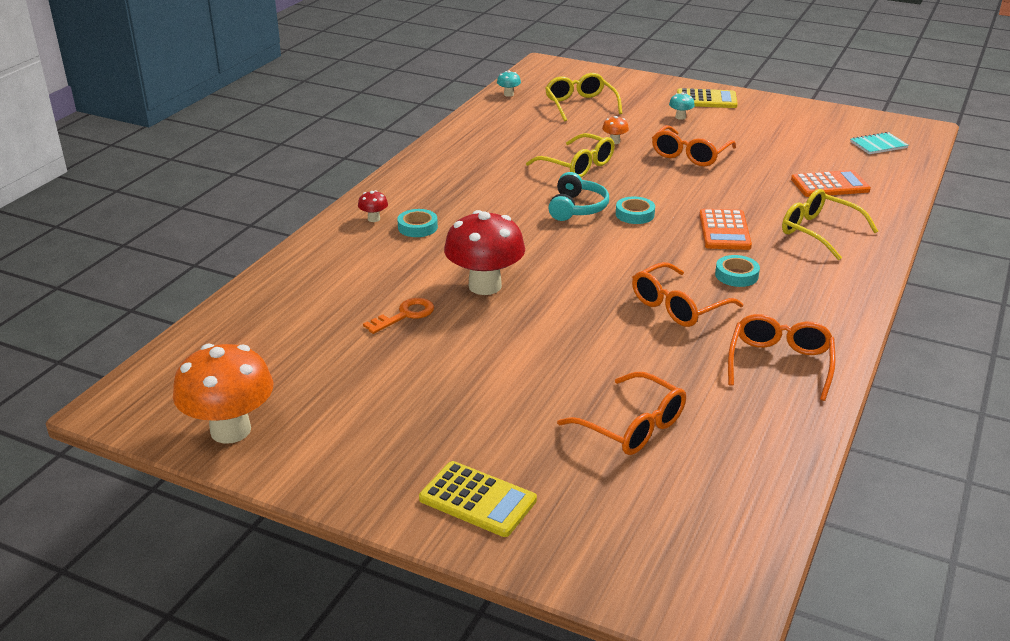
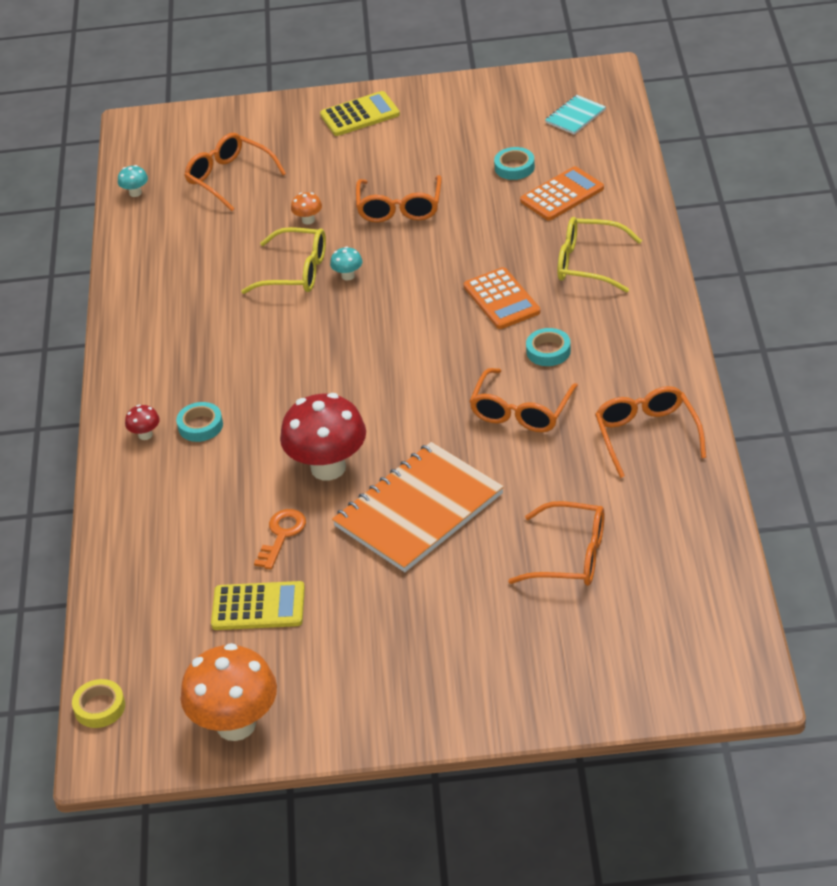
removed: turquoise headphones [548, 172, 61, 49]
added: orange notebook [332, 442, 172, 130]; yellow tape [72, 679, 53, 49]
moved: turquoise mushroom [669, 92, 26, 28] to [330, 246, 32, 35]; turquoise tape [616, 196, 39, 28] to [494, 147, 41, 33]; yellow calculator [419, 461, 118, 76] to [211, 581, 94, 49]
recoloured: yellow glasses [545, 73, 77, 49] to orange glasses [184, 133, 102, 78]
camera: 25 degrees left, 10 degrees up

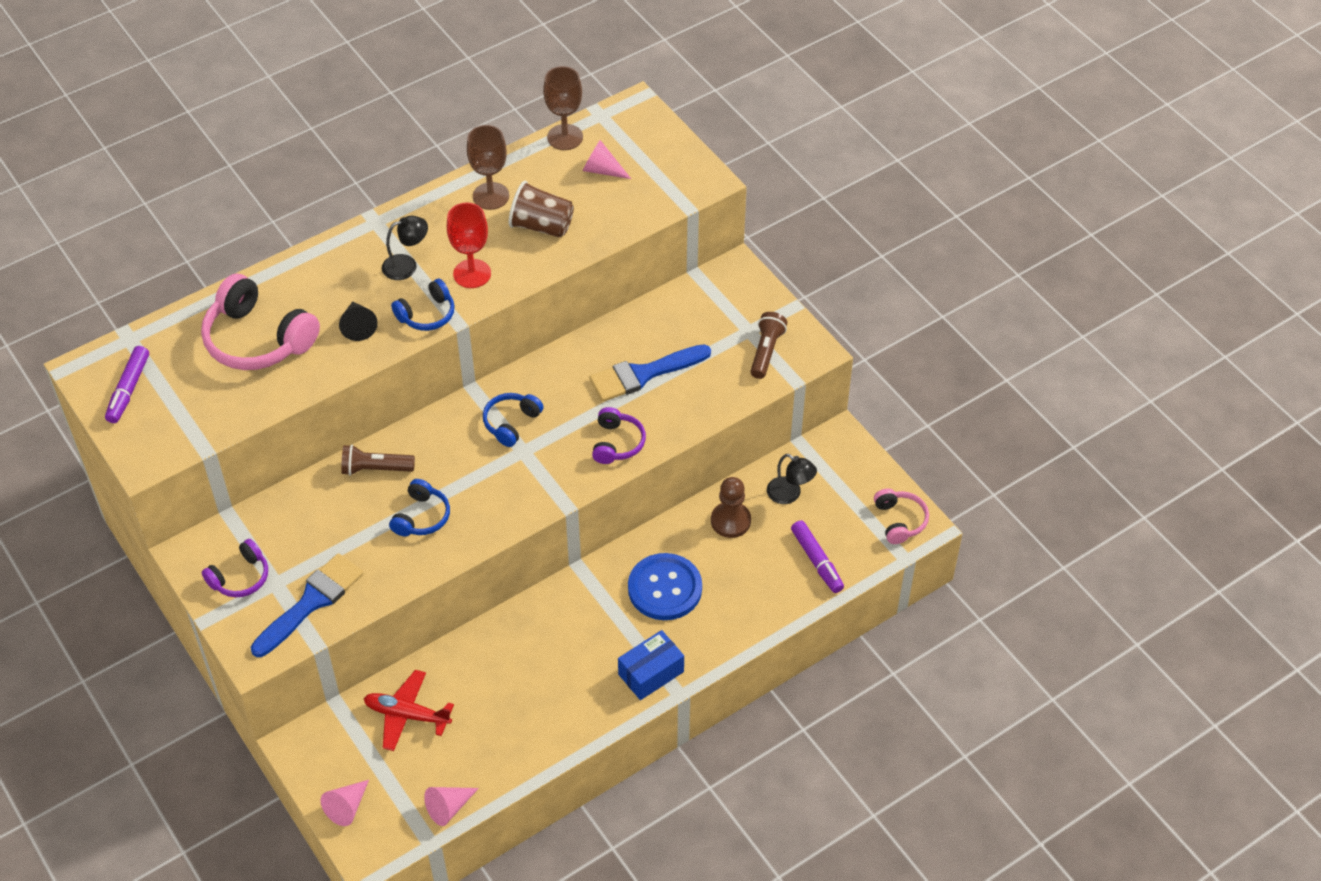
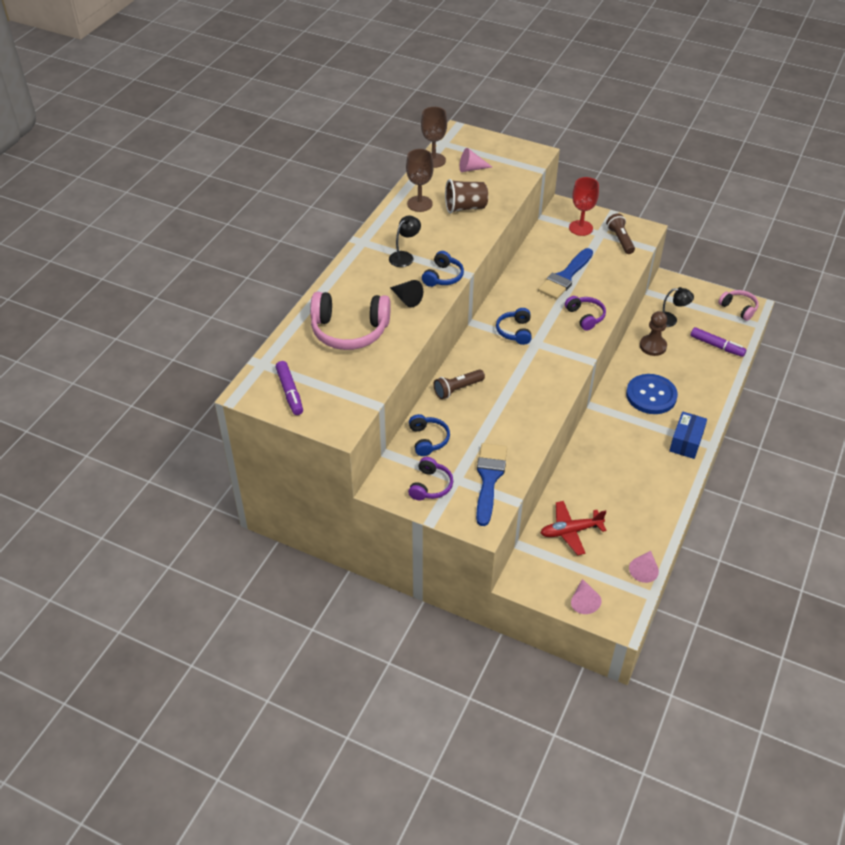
moved: red goblet [447, 202, 44, 86] to [569, 177, 30, 59]; blue headphones [389, 479, 61, 57] to [409, 414, 41, 42]
camera: 30 degrees left, 5 degrees down

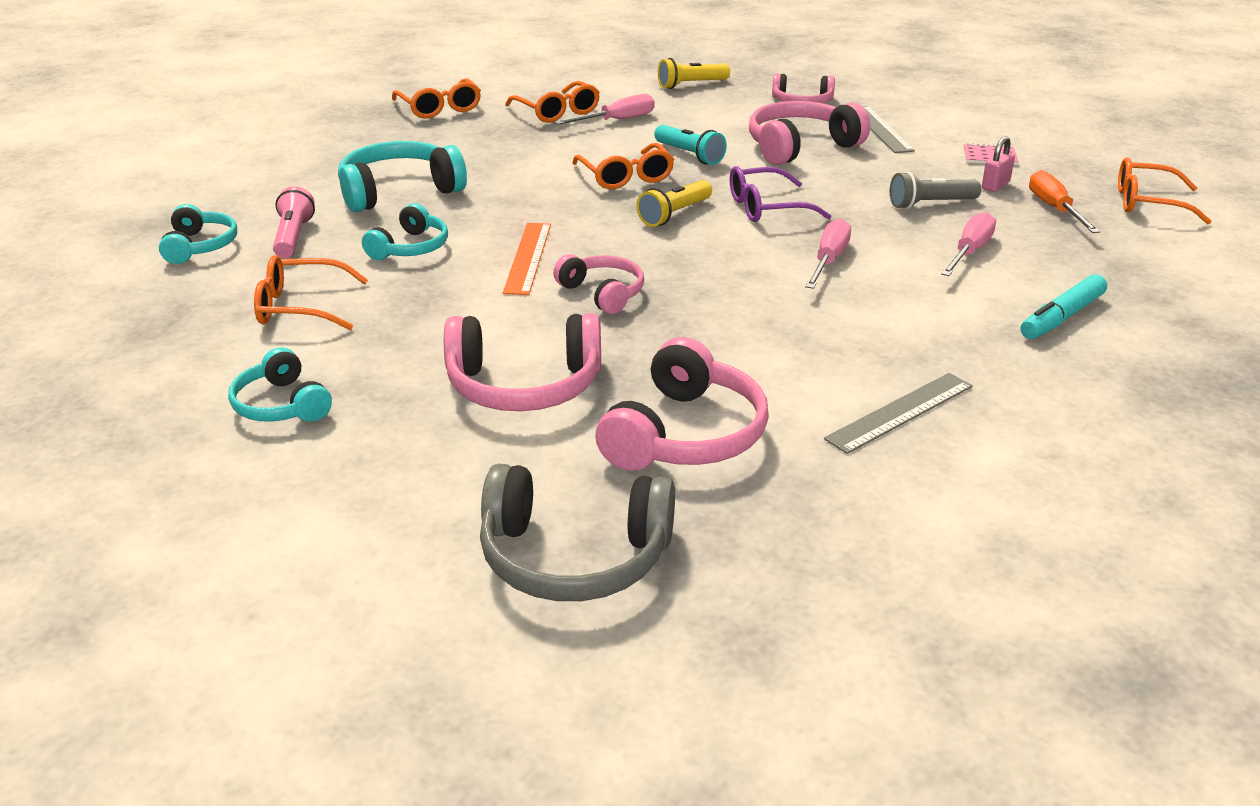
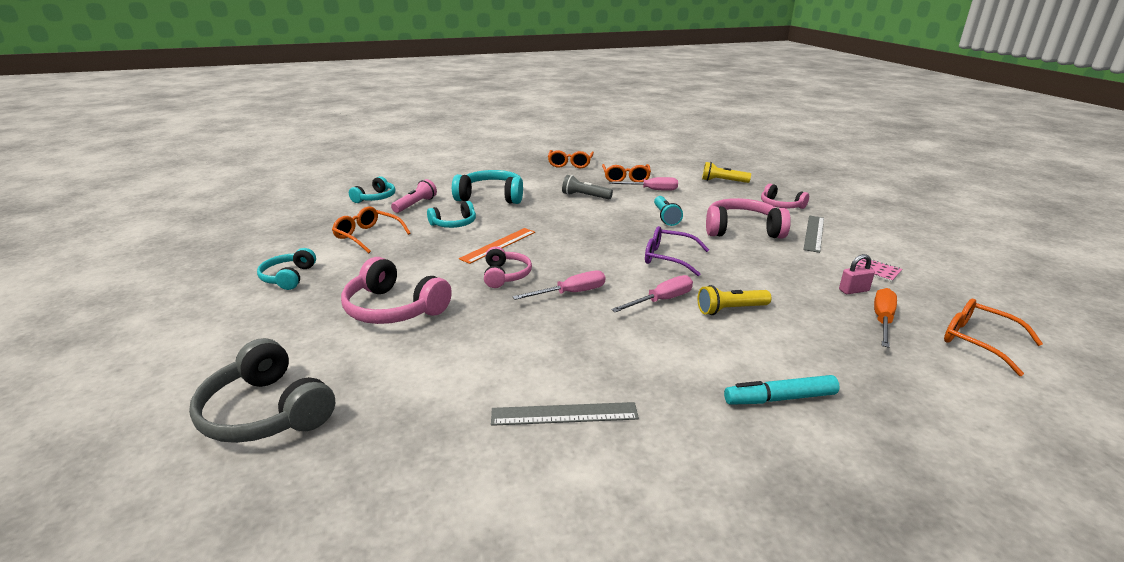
removed: orange glasses [572, 143, 102, 46]; pink headphones [595, 337, 174, 134]
moved: grey flashlight [890, 171, 91, 38] to [562, 175, 51, 24]; yellow flashlight [636, 180, 76, 47] to [698, 285, 73, 30]; pink screwdriver [941, 212, 55, 64] to [513, 270, 92, 30]
camera: 35 degrees right, 5 degrees down

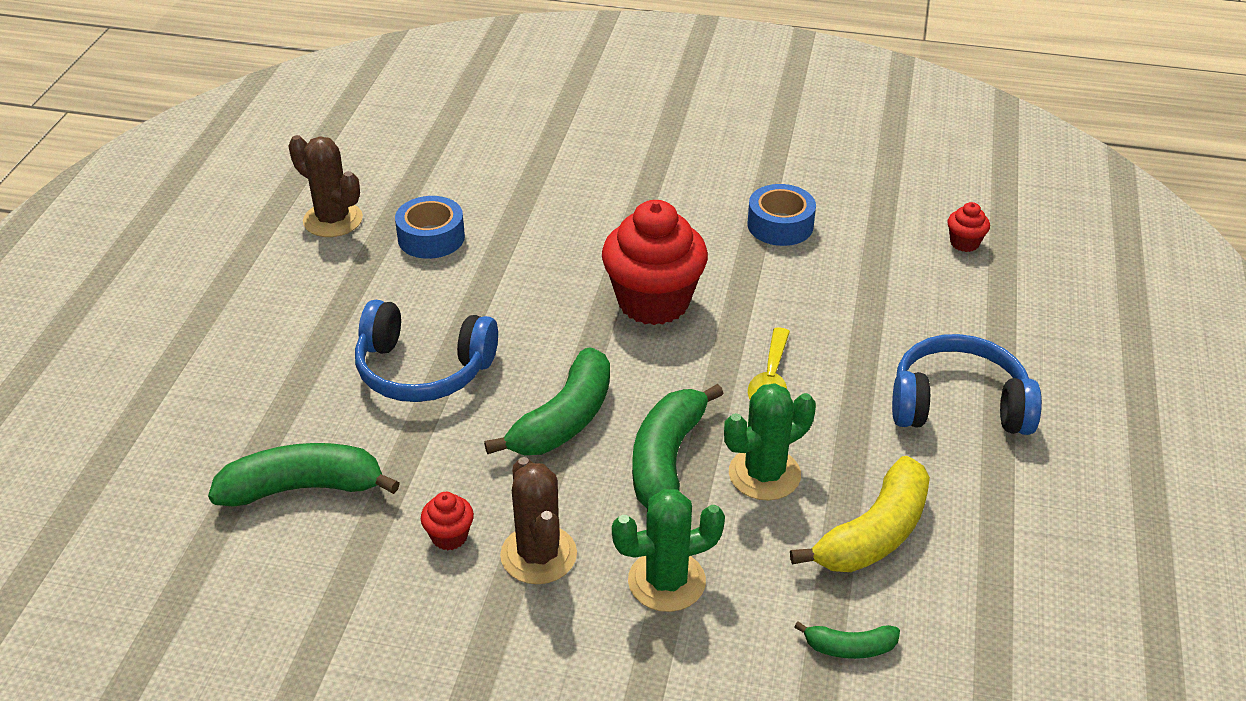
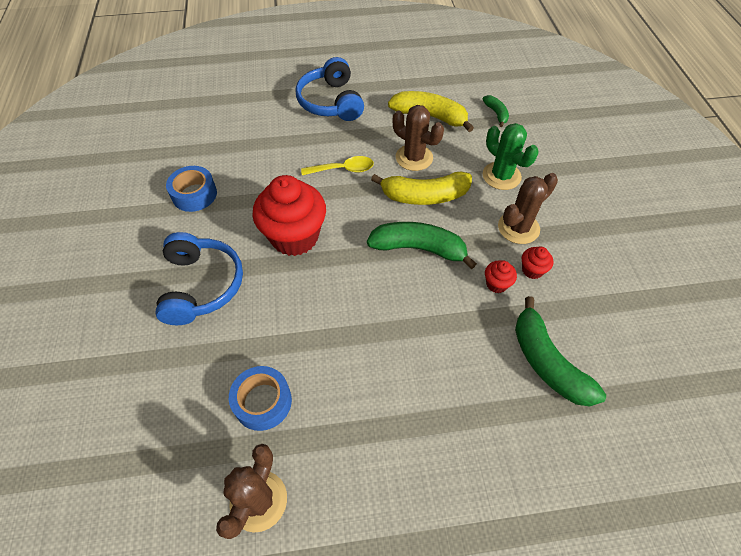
moved: red cupcake [947, 202, 43, 50] to [485, 261, 32, 32]; blue headphones [355, 300, 143, 102] to [155, 232, 88, 93]
recoloured: green cactus [724, 383, 92, 118] to brown cactus [393, 105, 51, 66]; green banana [632, 384, 92, 124] to yellow banana [371, 172, 101, 33]
camera: 110 degrees left, 15 degrees up

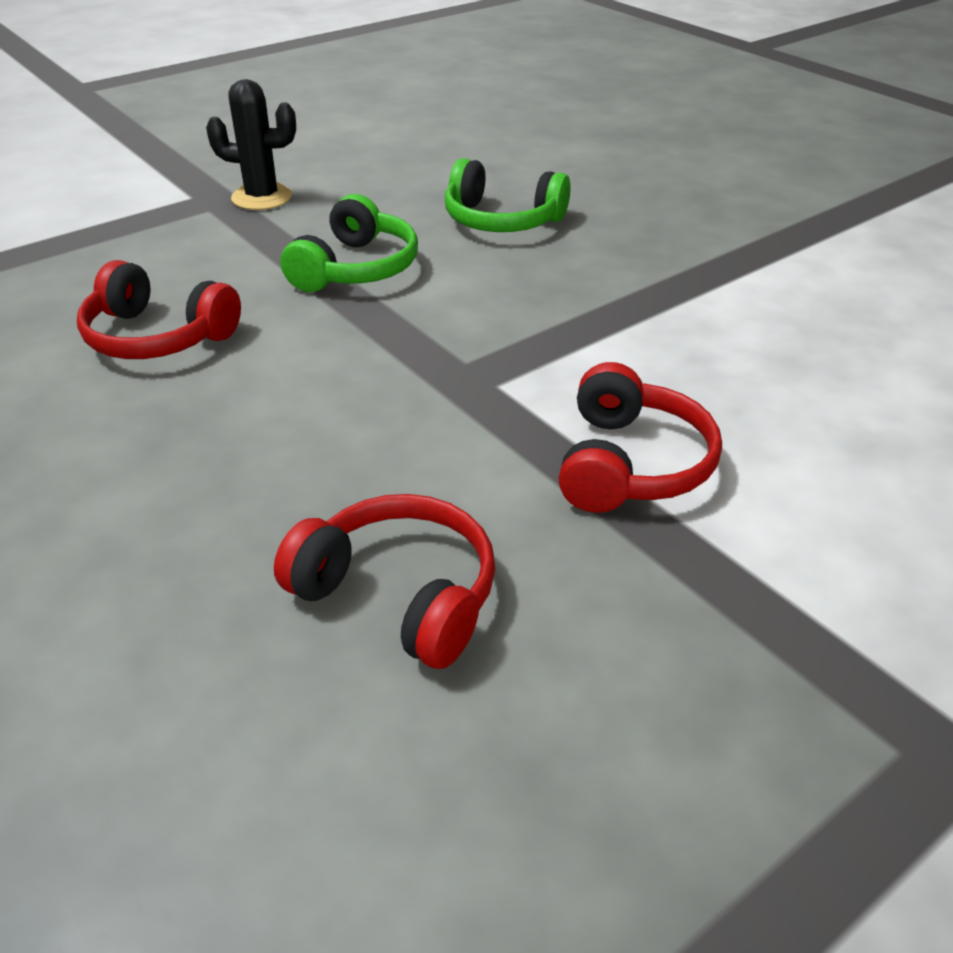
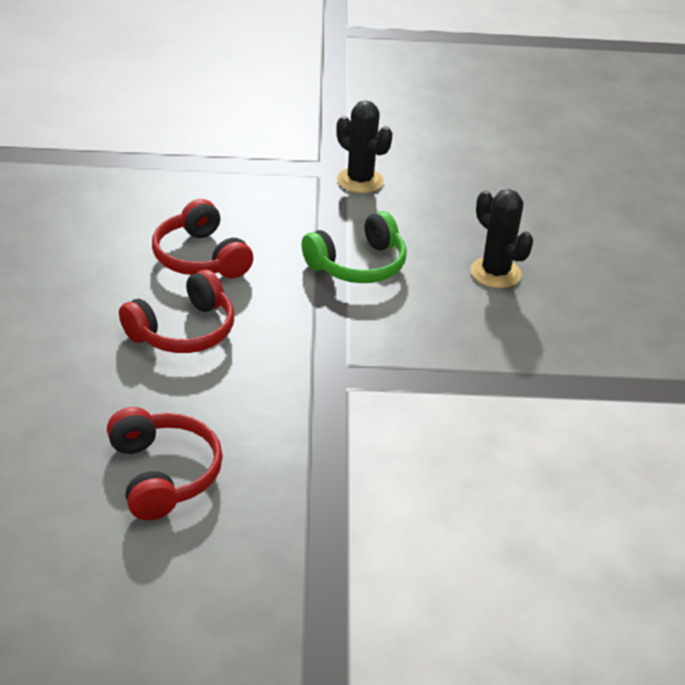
moved: red headphones [558, 362, 164, 151] to [119, 269, 115, 84]
replaced: green headphones [445, 158, 126, 74] to black cactus [470, 189, 63, 99]
camera: 35 degrees right, 0 degrees up

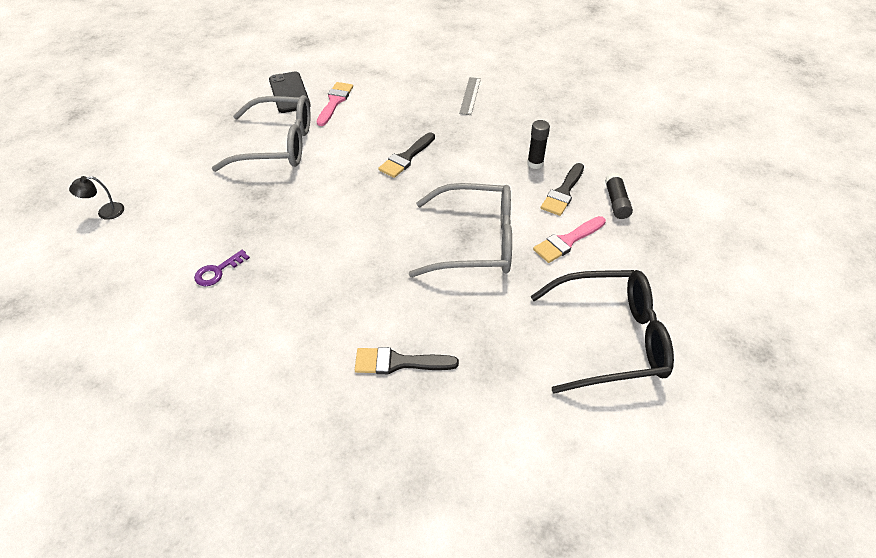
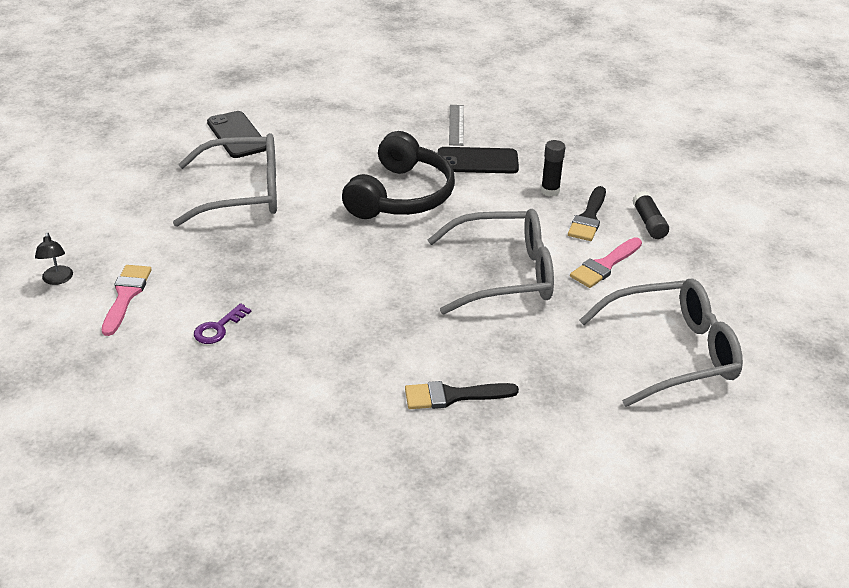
added: black phone [438, 147, 81, 27]
moved: pink brush [317, 82, 36, 44] to [102, 265, 50, 71]
replaced: black brush [378, 132, 57, 46] to black headphones [342, 131, 113, 88]
recoloured: black glasses [531, 270, 143, 124] to grey glasses [579, 279, 164, 128]
turned: black lamp [69, 176, 55, 44] = [35, 232, 38, 53] 75 degrees counterclockwise
camera: 10 degrees left, 10 degrees down

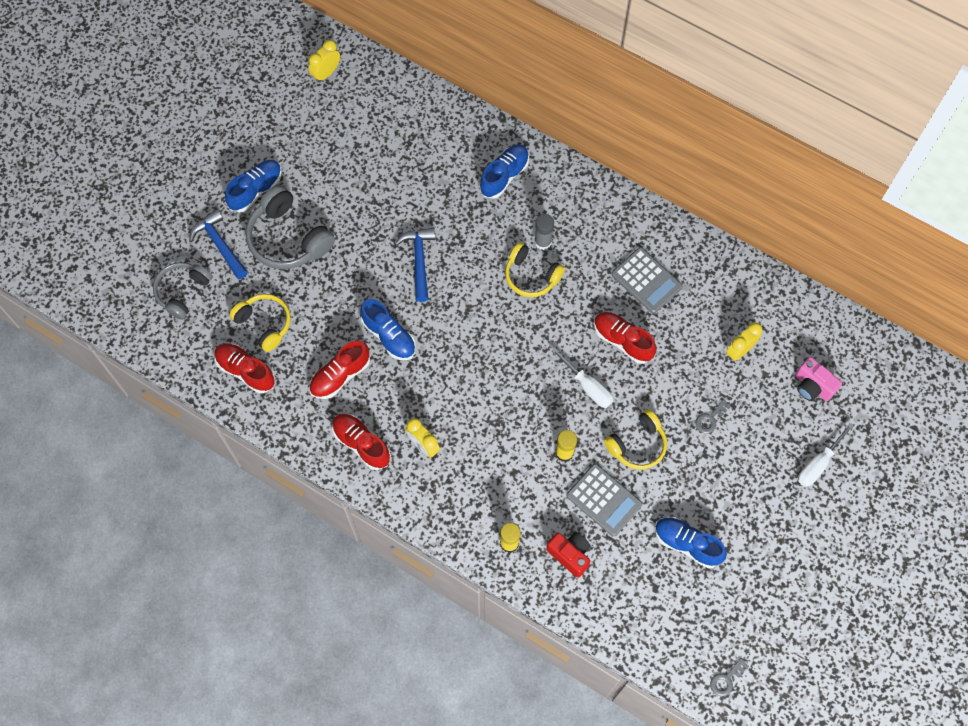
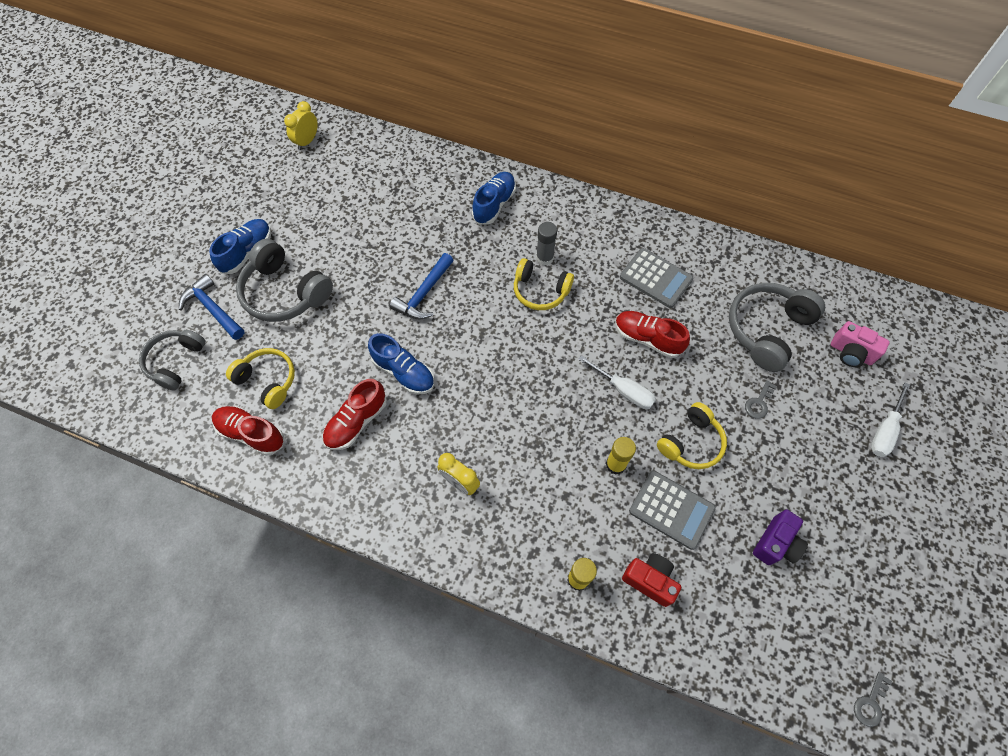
removed: red shoe [332, 414, 59, 56]
replaced: yellow clock [726, 322, 36, 39] to grey headphones [729, 283, 96, 89]; blue shoe [655, 517, 72, 51] to purple camera [753, 510, 55, 55]
turned: blue hammer [395, 228, 40, 74] = [389, 253, 65, 67] 135 degrees counterclockwise
camera: 10 degrees left, 5 degrees down

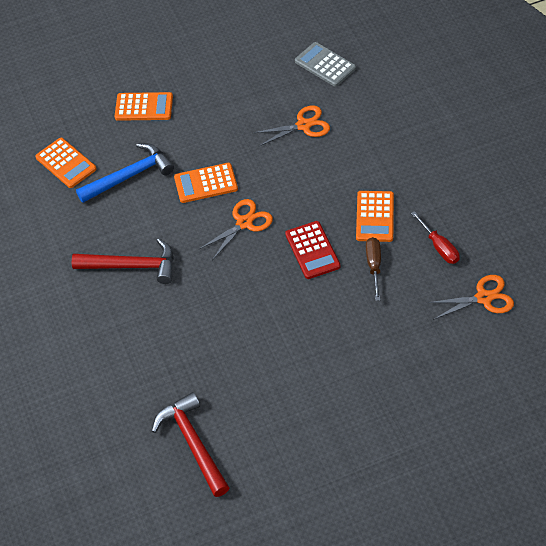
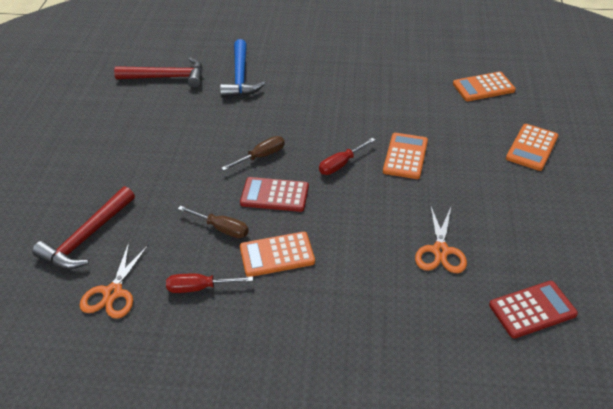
added: brown screwdriver [221, 136, 64, 35]
moved: blue hammer [76, 143, 98, 60] to [220, 39, 45, 59]; red hammer [72, 239, 102, 45] to [32, 186, 103, 83]
replaced: orange scissors [199, 199, 74, 61] to red screwdriver [319, 138, 56, 37]
recoloured: grey calculator [295, 42, 61, 45] to red calculator [489, 281, 89, 58]
turned: orange calculator [356, 191, 38, 51] = [240, 232, 75, 45] 45 degrees counterclockwise
camera: 115 degrees right, 10 degrees down

